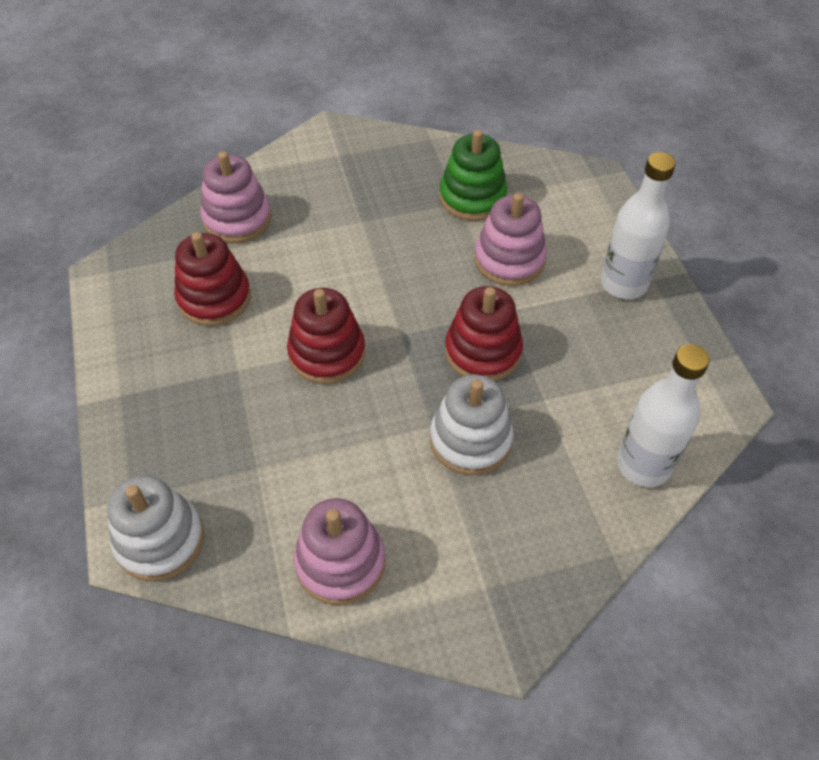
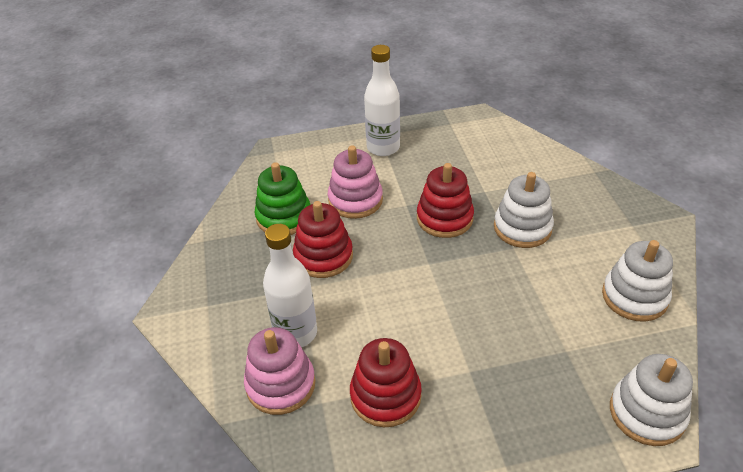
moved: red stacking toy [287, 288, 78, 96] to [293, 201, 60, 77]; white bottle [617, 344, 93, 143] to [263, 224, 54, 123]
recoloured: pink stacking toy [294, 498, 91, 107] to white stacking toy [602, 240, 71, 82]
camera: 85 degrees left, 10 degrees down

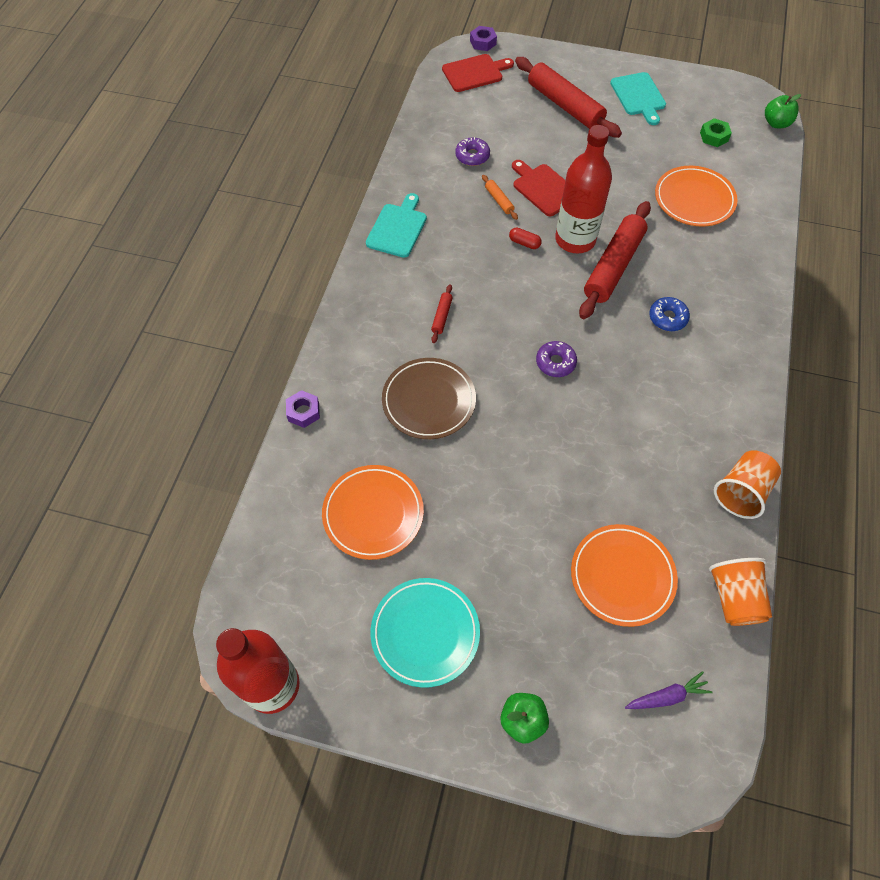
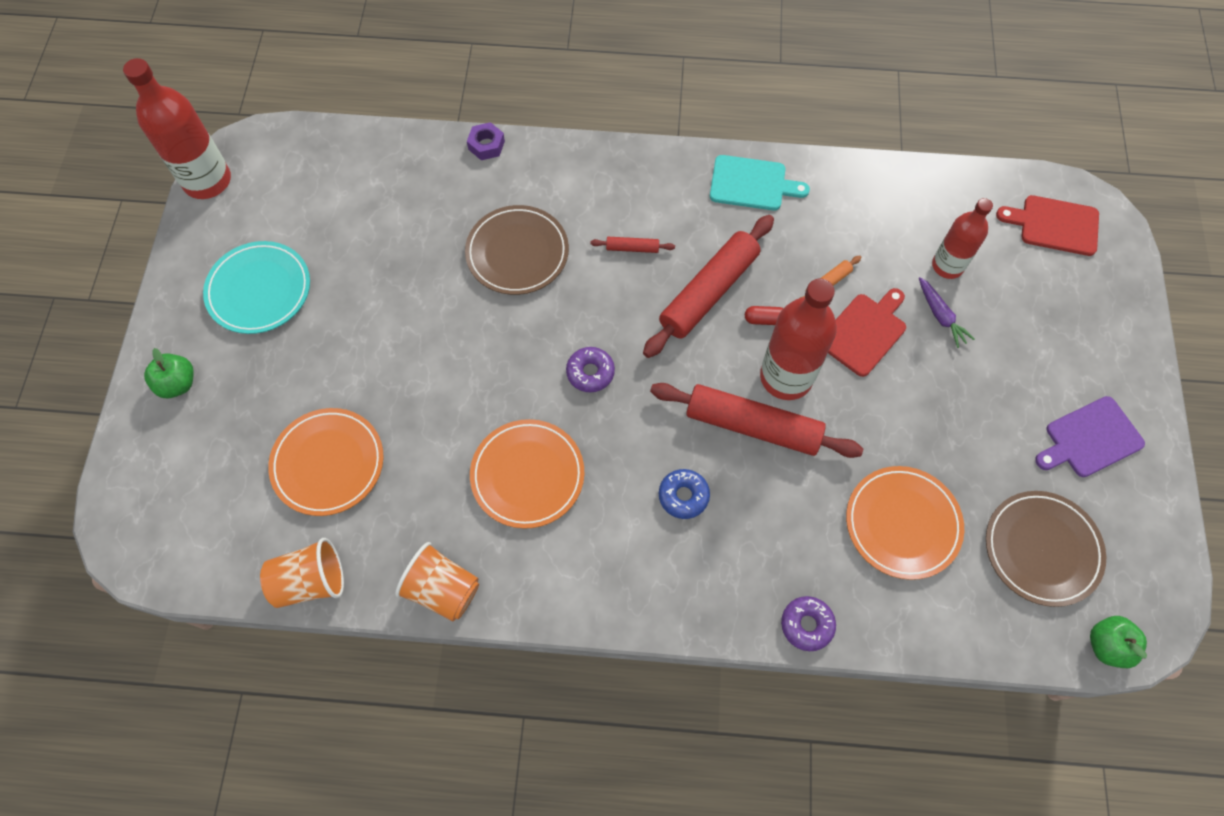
removed: purple nut [470, 26, 27, 25]
added: red bottle [932, 198, 61, 81]
moved: red rolling pin [515, 57, 107, 81] to [643, 215, 131, 143]; purple donut [455, 137, 35, 29] to [781, 596, 55, 55]; orange plate [322, 465, 102, 95] to [470, 419, 114, 110]; purple carrot [625, 671, 88, 38] to [919, 277, 56, 71]
replaced: green nut [700, 118, 32, 29] to brown plate [986, 491, 120, 116]
recoloured: turquoise cutting board [610, 72, 56, 53] to purple cutting board [1035, 396, 110, 81]
turned: red cutting board [442, 54, 72, 38] = [996, 195, 103, 61] 135 degrees clockwise; red capsule [509, 228, 33, 21] = [745, 306, 38, 19] 75 degrees clockwise
camera: 80 degrees right, 5 degrees up

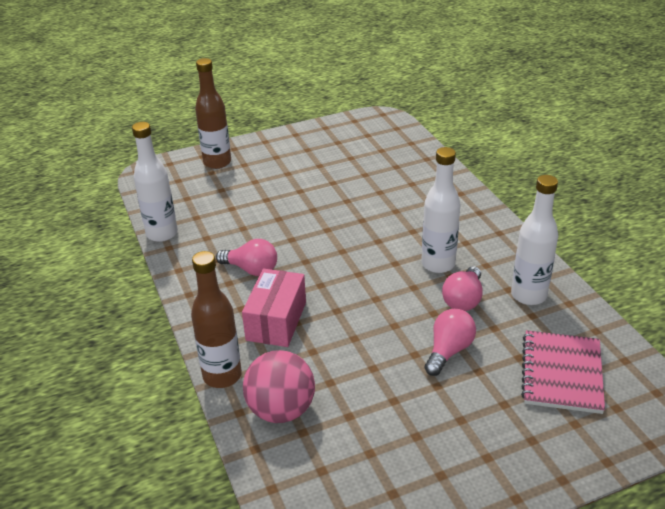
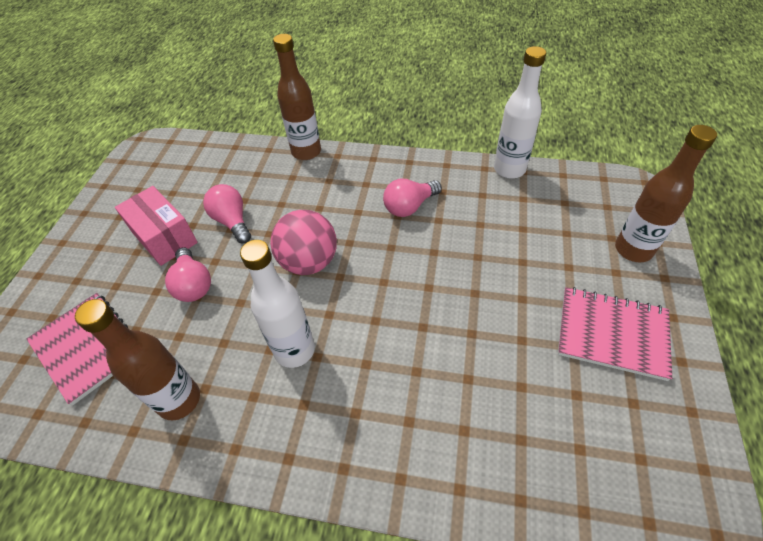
added: pink notebook [558, 287, 114, 94]
moved: pink light bulb [442, 266, 41, 45] to [203, 184, 48, 59]; pink box [242, 269, 64, 78] to [115, 186, 83, 80]; pink ball [243, 350, 72, 73] to [270, 210, 67, 65]
recoloured: white bottle [511, 175, 47, 130] to brown bottle [75, 299, 125, 121]
camera: 125 degrees right, 15 degrees up

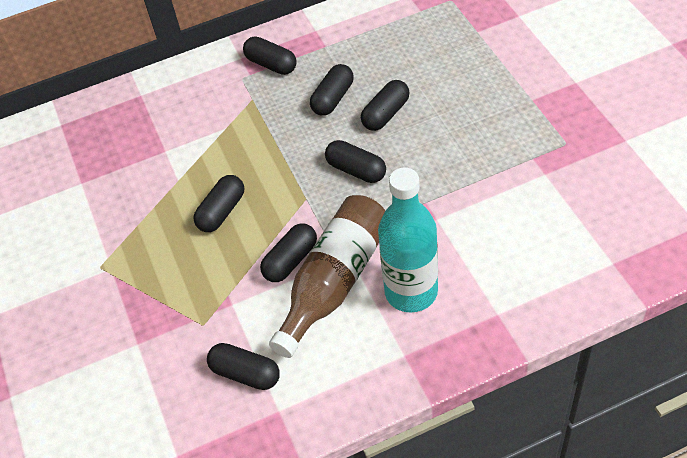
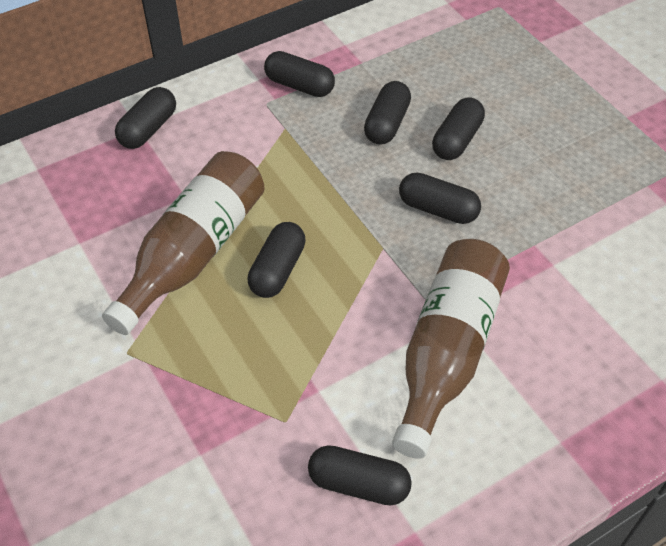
removed: turquoise bottle [378, 167, 60, 146]
added: brown bottle [102, 151, 163, 184]
moved: black capsule [260, 223, 57, 59] to [115, 87, 61, 62]
camera: 15 degrees left, 0 degrees up

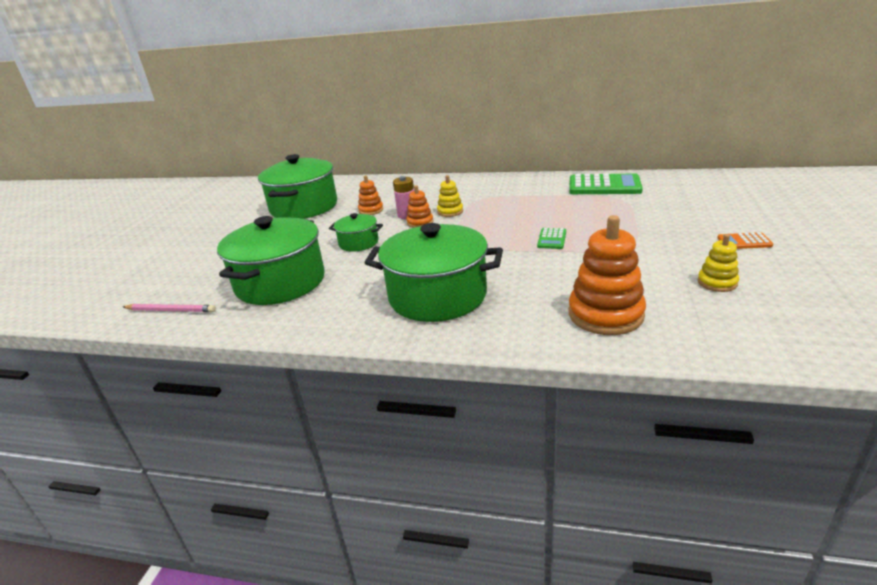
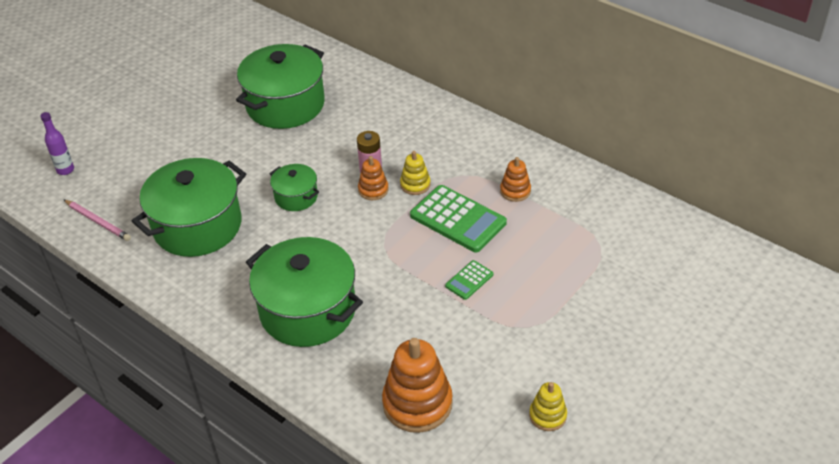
removed: orange calculator [717, 232, 56, 17]
added: purple bottle [40, 112, 34, 63]
moved: green calculator [569, 173, 74, 21] to [410, 185, 97, 67]; orange stacking toy [358, 175, 25, 40] to [500, 157, 31, 45]
camera: 25 degrees right, 15 degrees up

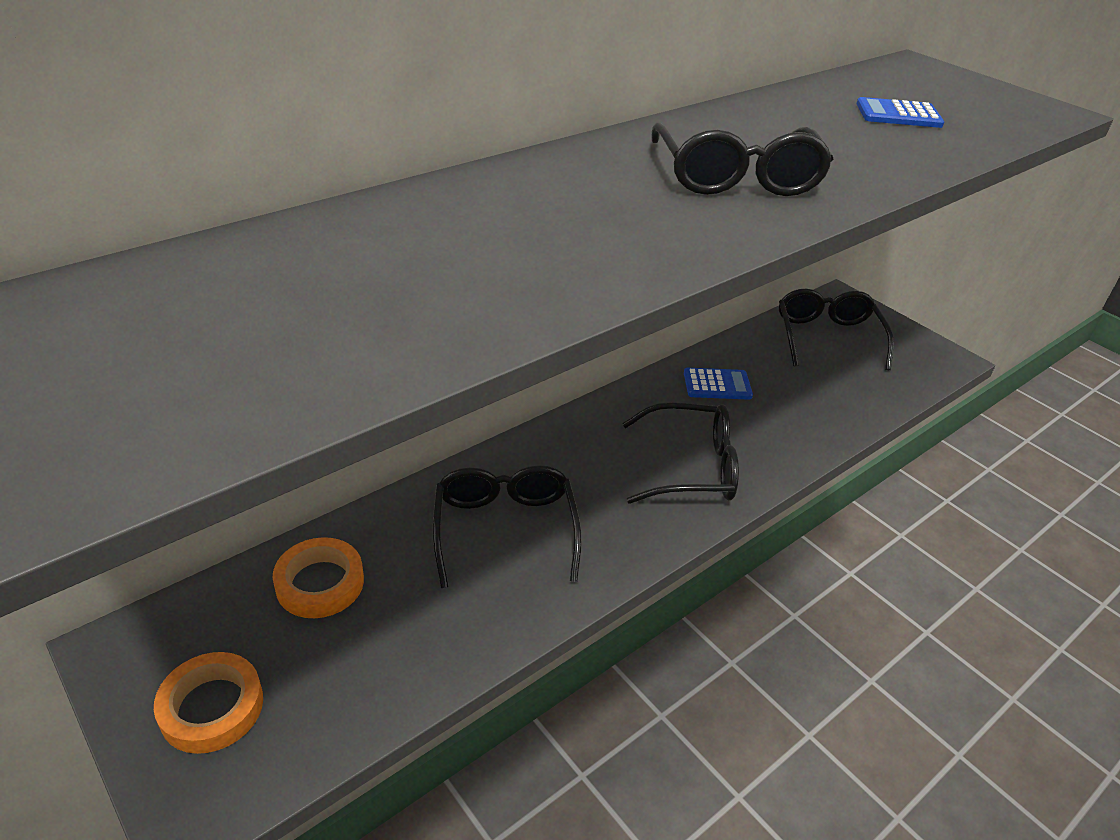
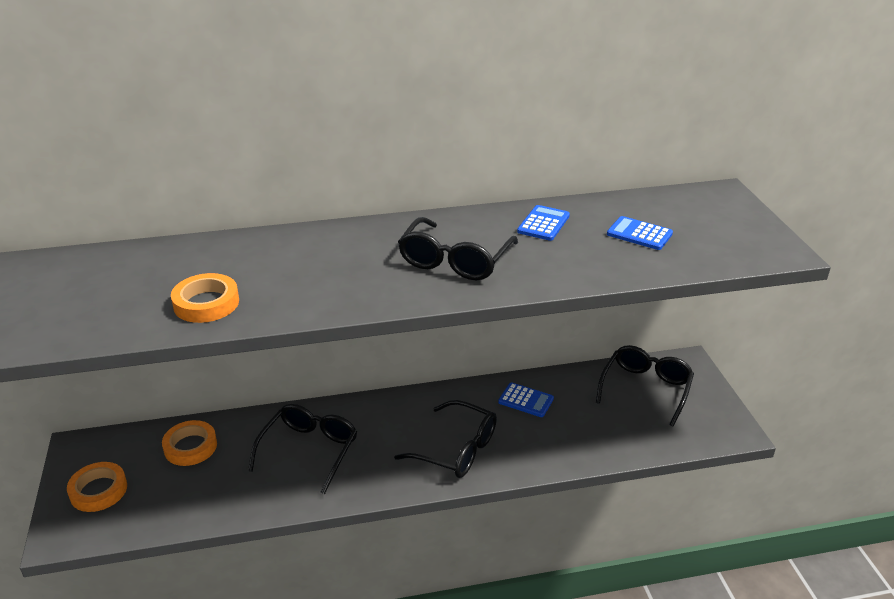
added: blue calculator [517, 205, 53, 36]; orange tape [171, 273, 68, 50]
camera: 30 degrees right, 5 degrees down

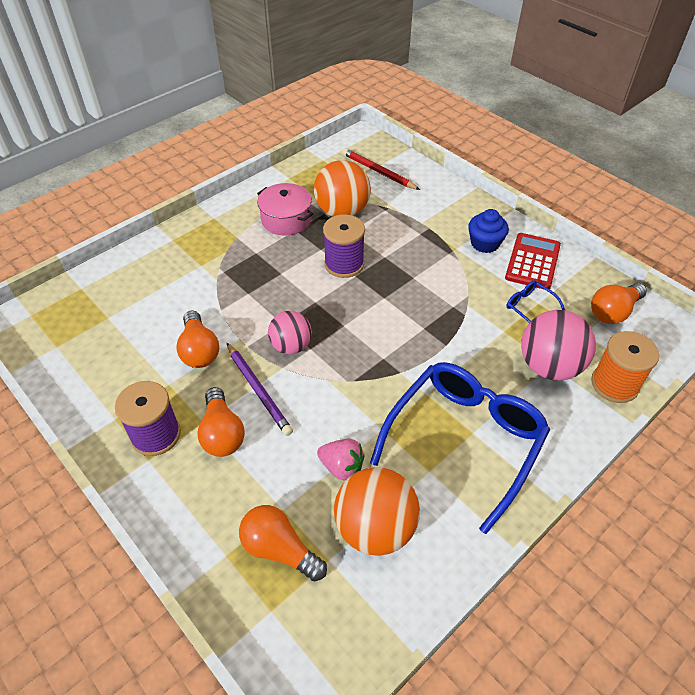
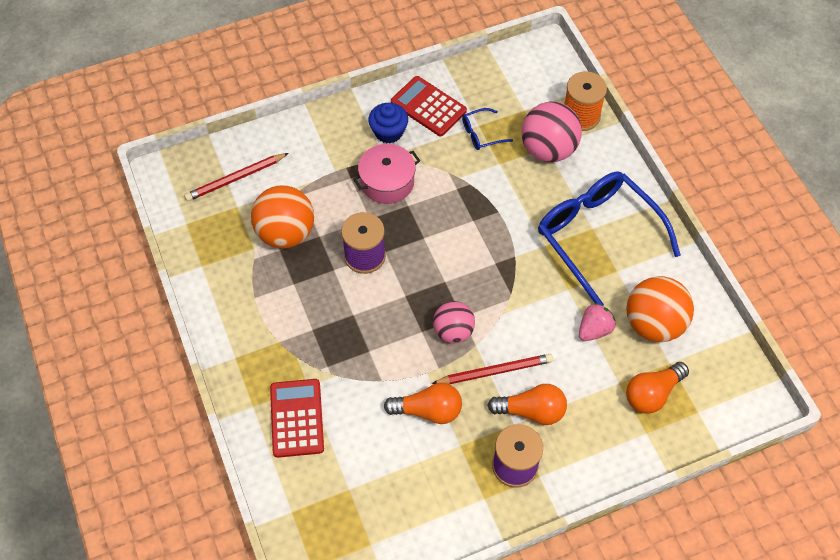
removed: orange light bulb [591, 283, 56, 41]
added: red calculator [270, 379, 54, 79]
moved: pink pot [257, 183, 56, 52] to [353, 144, 67, 60]
recoloured: purple pencil [227, 343, 66, 93] to red pencil [432, 354, 121, 30]
camera: 70 degrees left, 10 degrees up

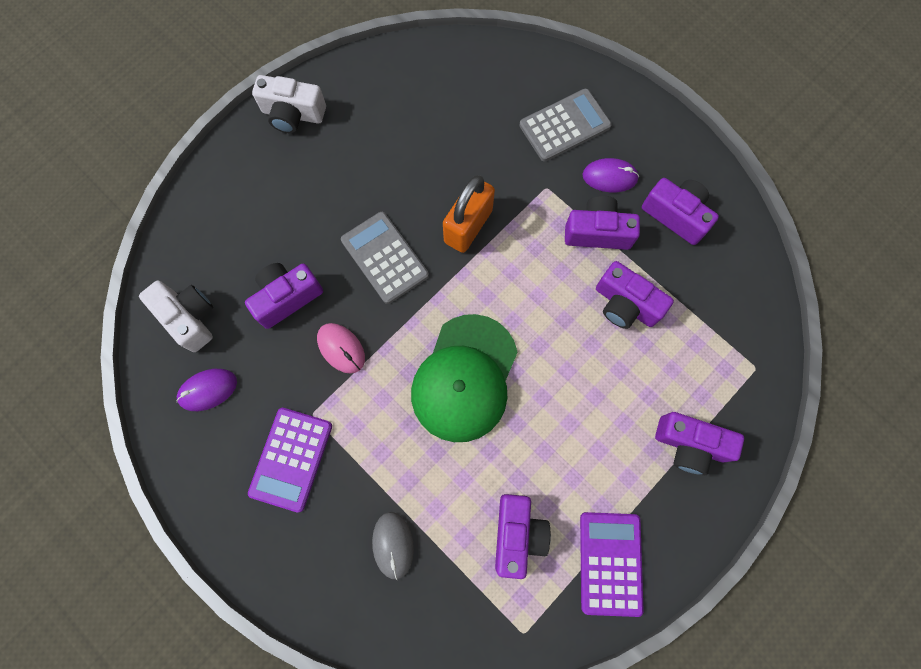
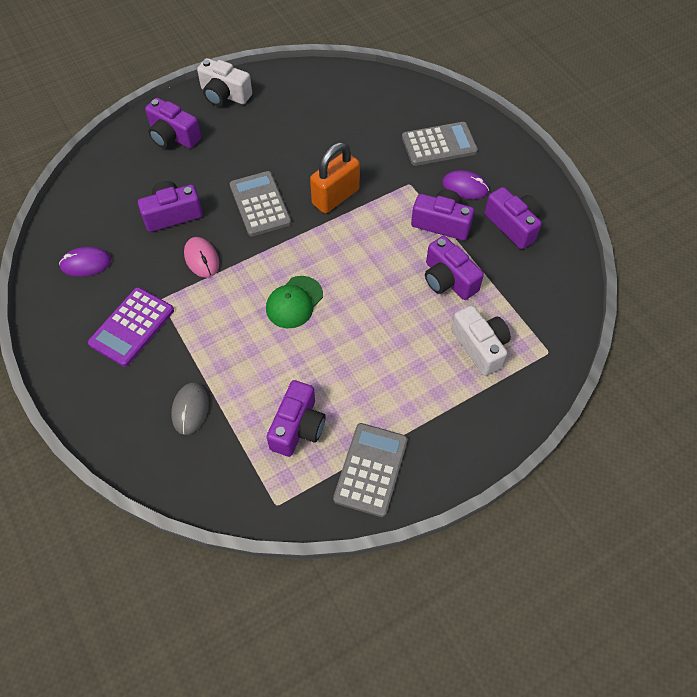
moved: white camera [139, 281, 74, 71] to [451, 305, 60, 71]; purple camera [655, 412, 89, 63] to [145, 98, 56, 50]
recoloured: purple calculator [580, 512, 64, 105] to grey calculator [333, 423, 75, 94]
resized: green cap [411, 314, 107, 128] = [266, 276, 57, 52] x0.57
camera: 15 degrees right, 15 degrees down

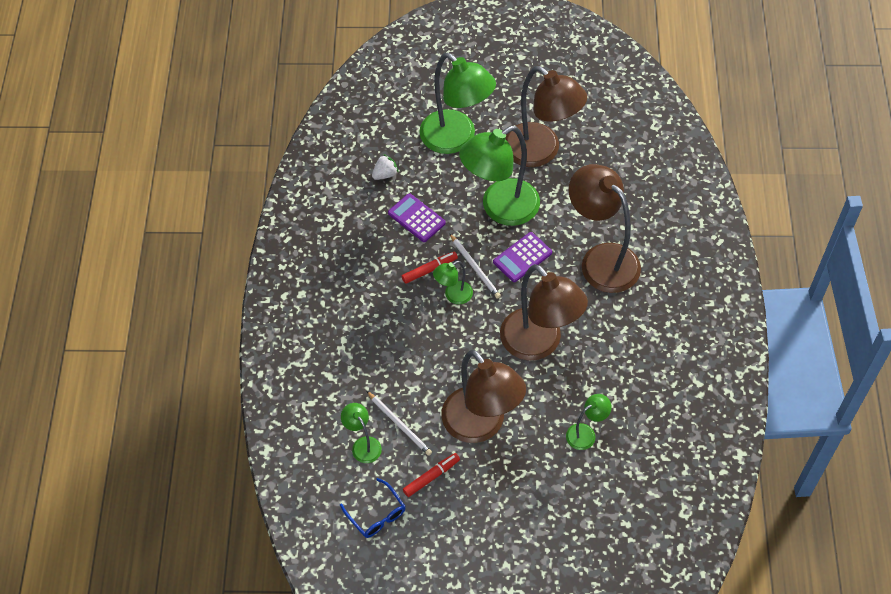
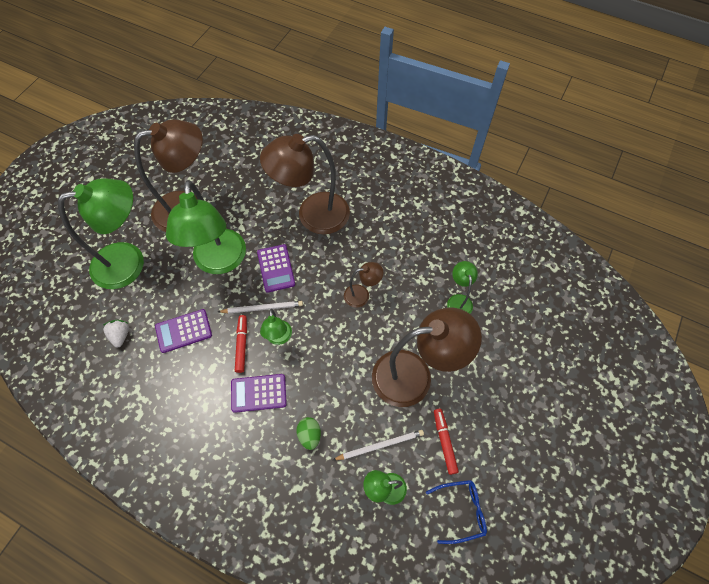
added: purple calculator [231, 374, 56, 39]; green egg [296, 417, 25, 33]
resized: brown lamp [500, 264, 88, 96] = [344, 262, 39, 46] x0.46
camera: 65 degrees left, 5 degrees up

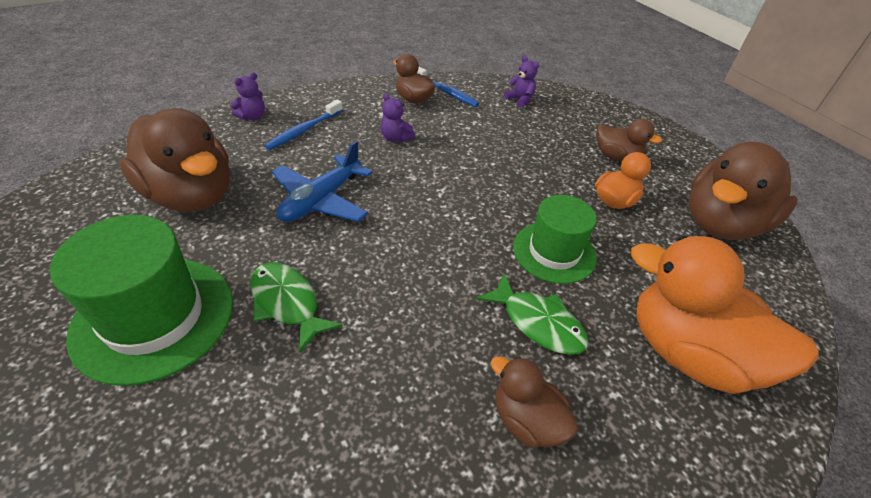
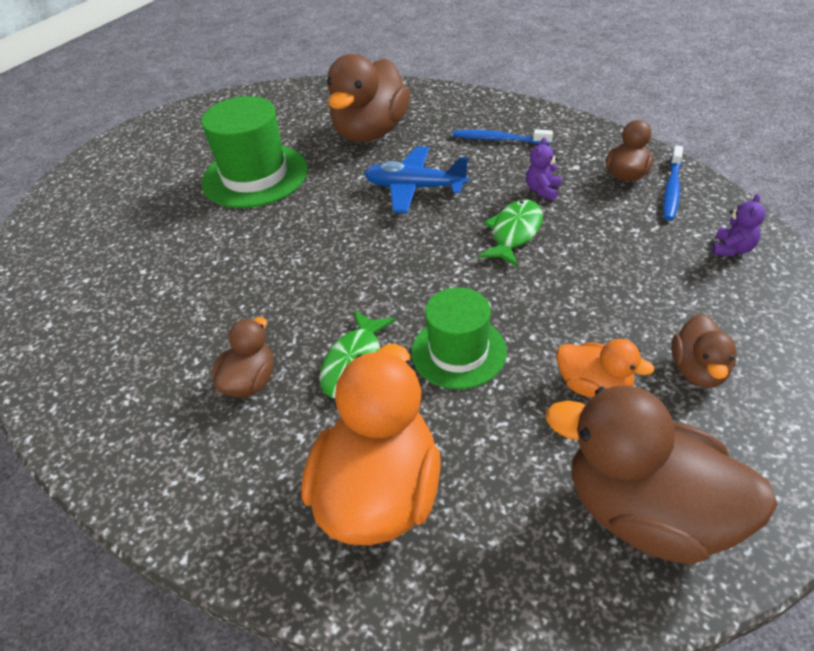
removed: purple teddy bear [230, 72, 35, 48]
moved: green fish [250, 262, 93, 92] to [478, 200, 65, 67]
camera: 75 degrees right, 0 degrees up

